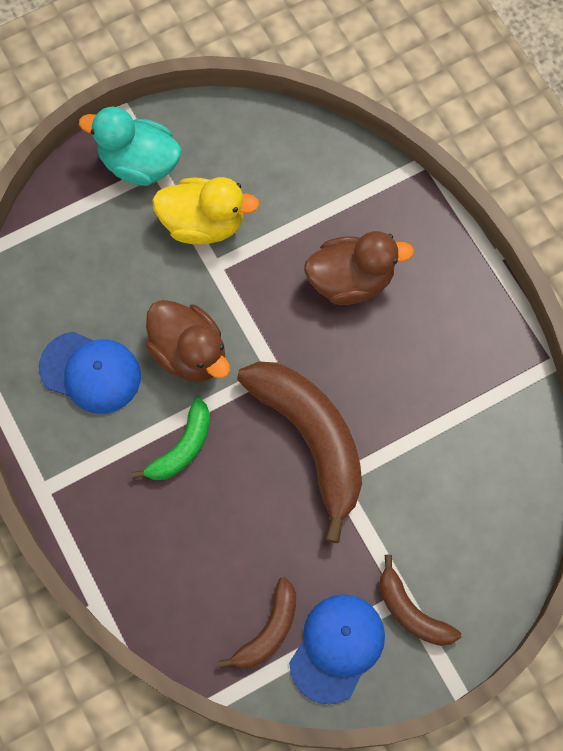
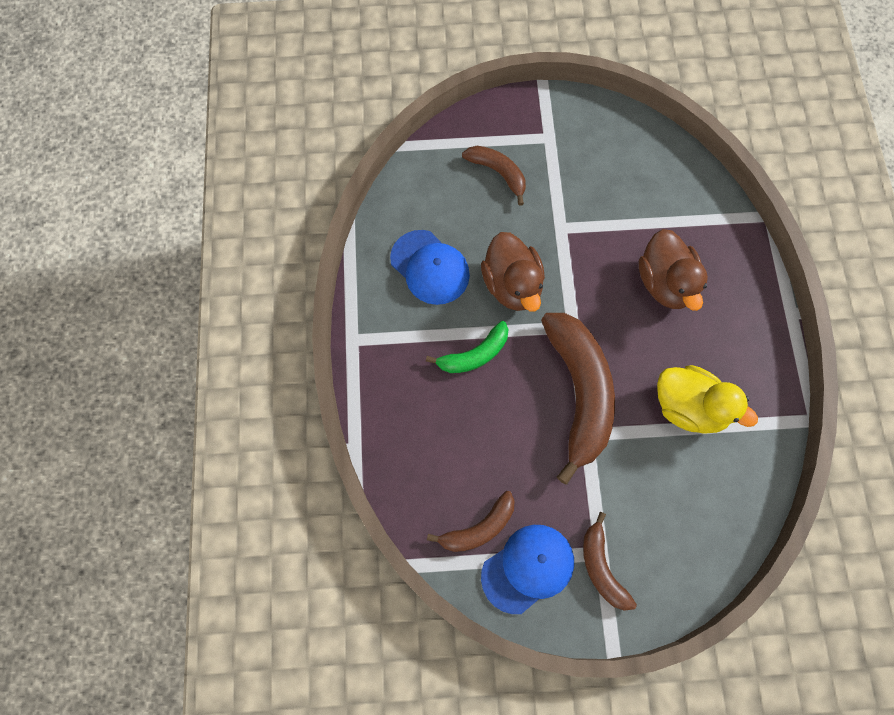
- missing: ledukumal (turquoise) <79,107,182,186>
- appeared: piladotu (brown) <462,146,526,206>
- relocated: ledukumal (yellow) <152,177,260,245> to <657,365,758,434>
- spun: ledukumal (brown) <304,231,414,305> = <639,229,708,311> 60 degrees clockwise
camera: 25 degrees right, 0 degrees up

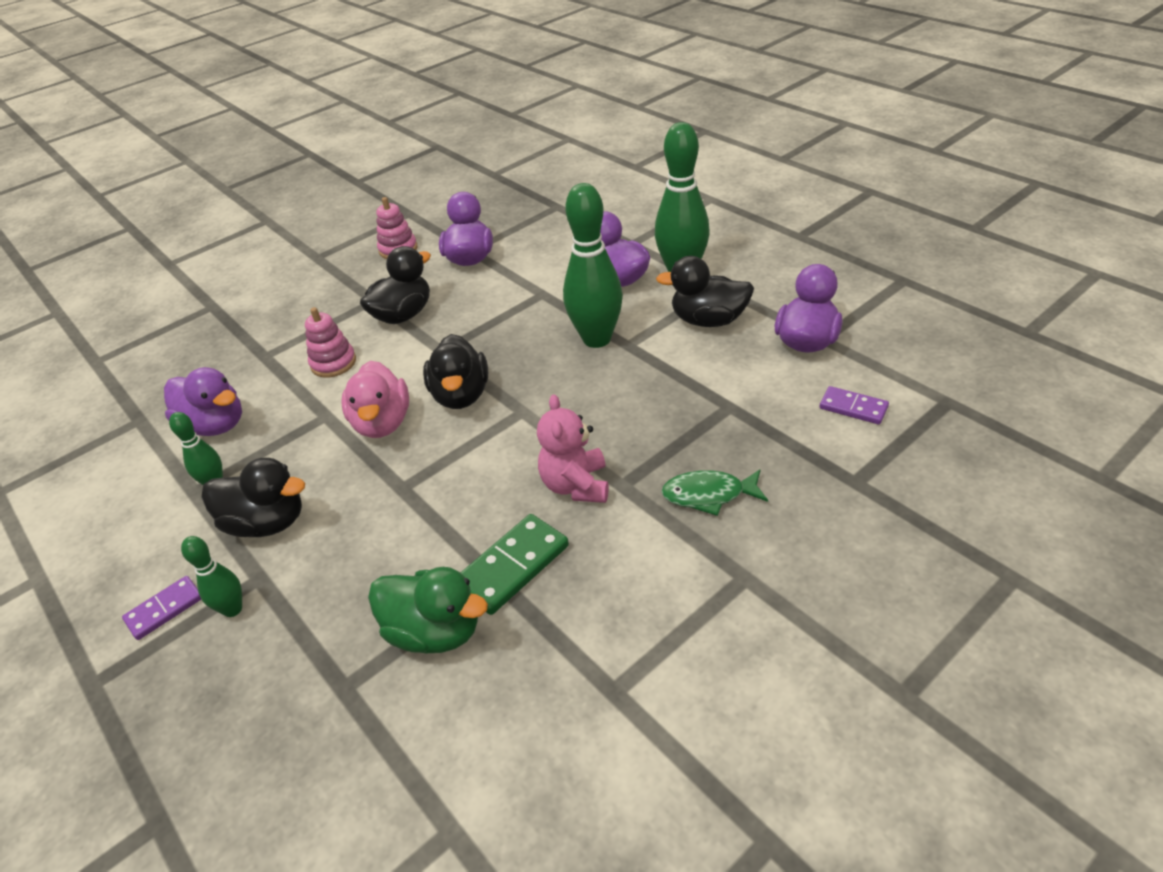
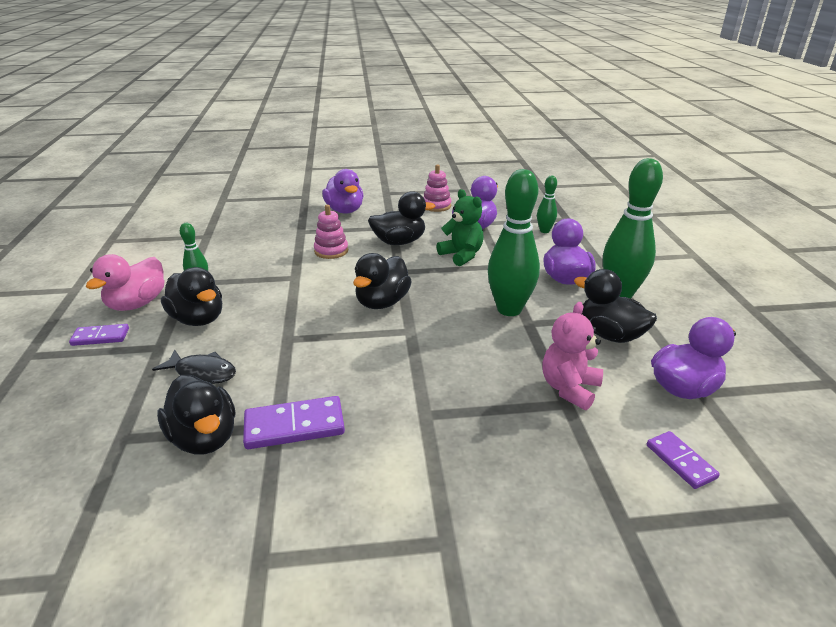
- missing: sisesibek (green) <661,469,768,516>
- appeared: sisesibek (black) <152,349,236,384>
- appeared: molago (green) <436,189,484,266>
- relocated: ledukumal (purple) <164,367,242,436> to <322,169,364,214>
- relocated: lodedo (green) <181,536,242,617> to <537,175,557,233>
- relocated: ledukumal (pink) <341,361,409,438> to <86,254,164,311>
- relocated: molago (pink) <537,394,609,503> to <542,302,603,410>
- colour: ledukumal (green) <368,567,488,653> to ledukumal (black) <157,375,235,455>
- colour: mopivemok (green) <461,514,569,615> to mopivemok (purple) <243,396,345,449>
camera: 30 degrees right, 10 degrees down

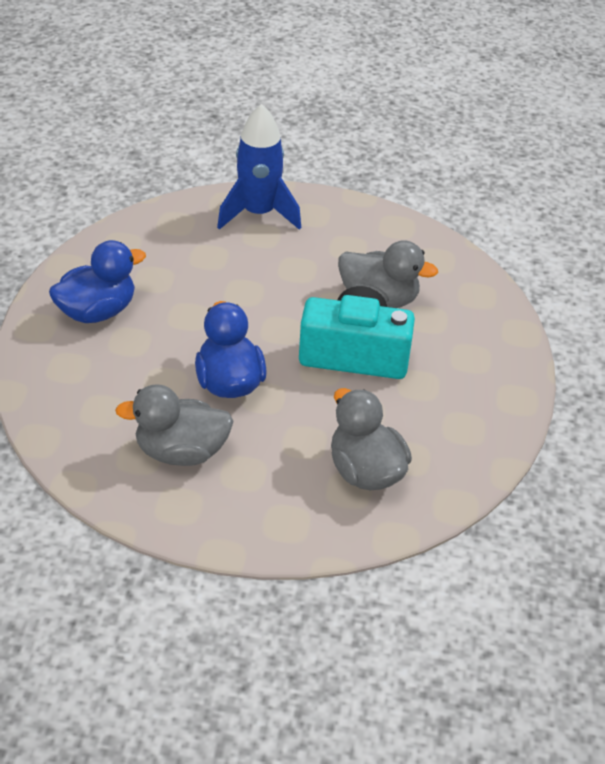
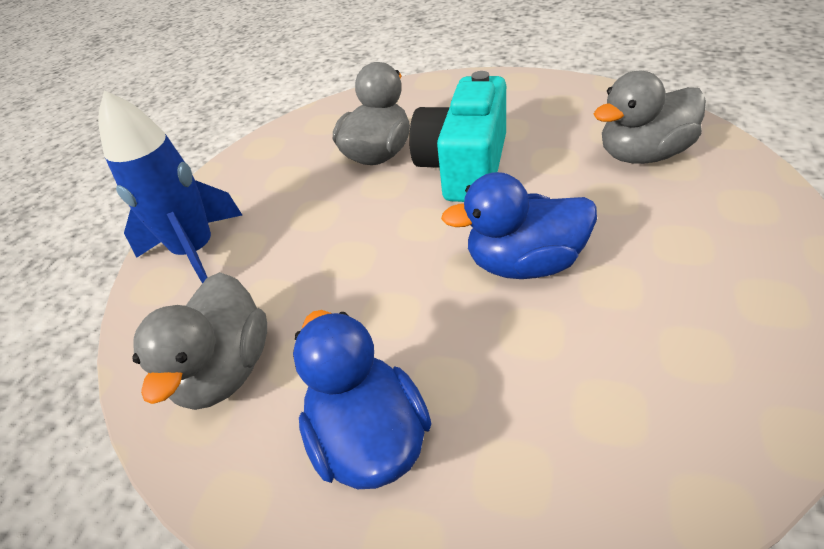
- relocated: ledukumal (grey) <115,384,234,466> to <133,272,267,410>
camera: 75 degrees left, 0 degrees up

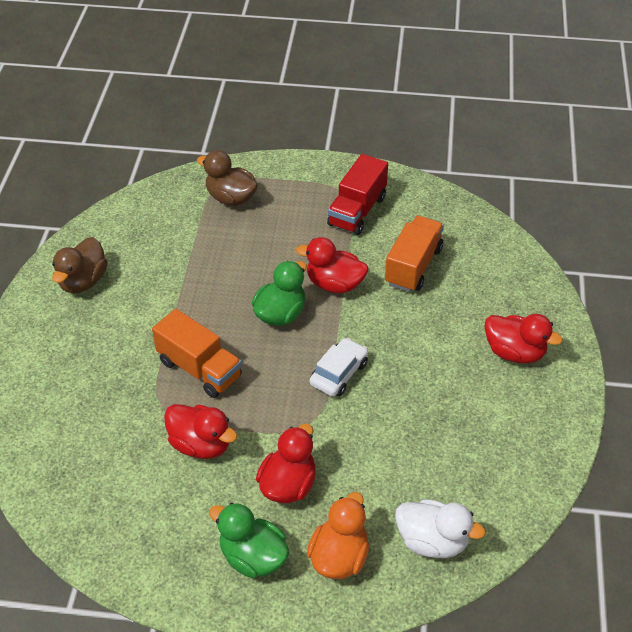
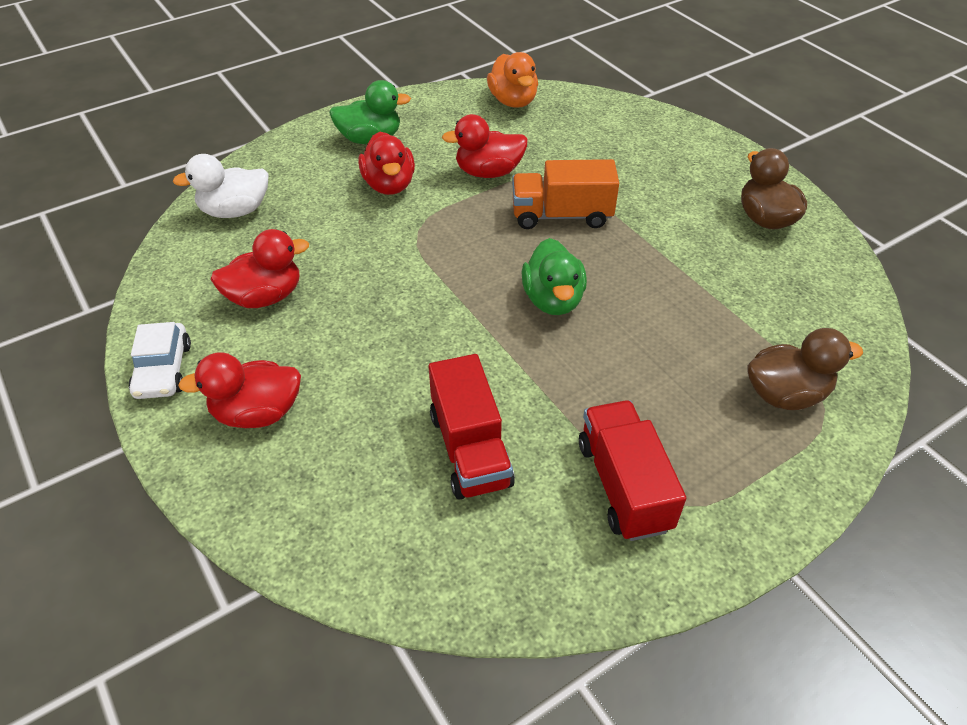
- relocated: ledukumal (red) <296,237,368,293> to <210,229,309,308>
- relocated: ledukumal (orange) <307,492,369,579> to <487,52,538,108>
- relocated: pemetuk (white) <310,338,368,396> to <129,322,191,399>
- colour: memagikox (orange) <385,216,444,292> to memagikox (red) <429,354,515,499>
camera: 140 degrees right, 0 degrees up

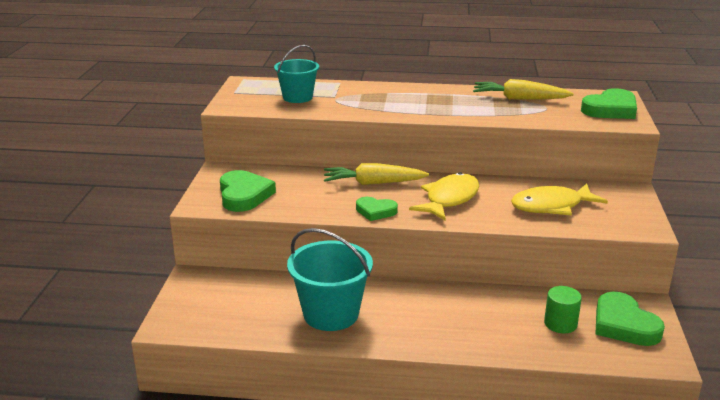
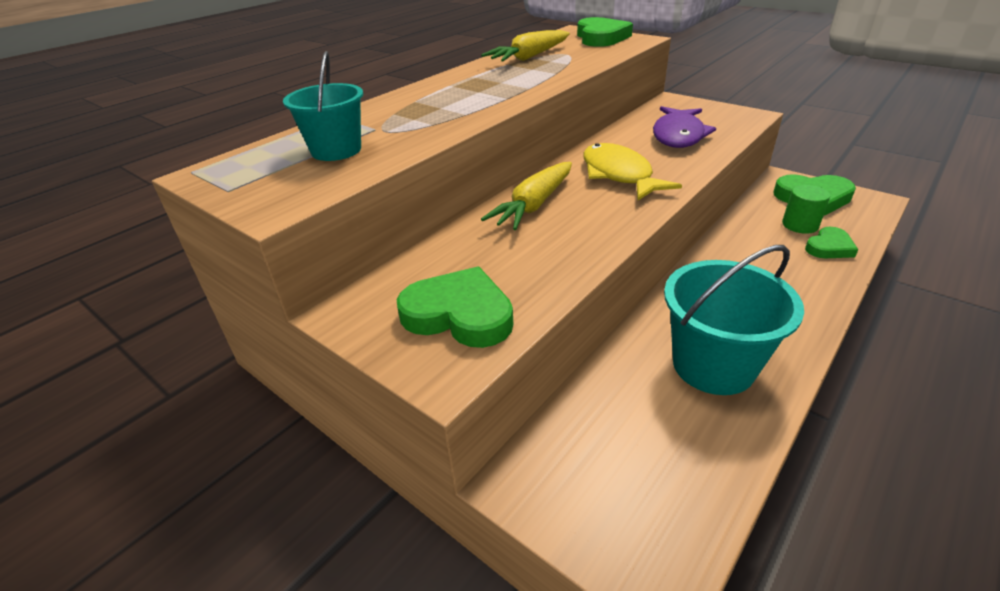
- relocated: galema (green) <356,197,398,221> to <805,227,858,259>
- colour: sisesibek (yellow) <511,184,608,215> to sisesibek (purple) <653,106,716,148>
camera: 55 degrees left, 10 degrees up

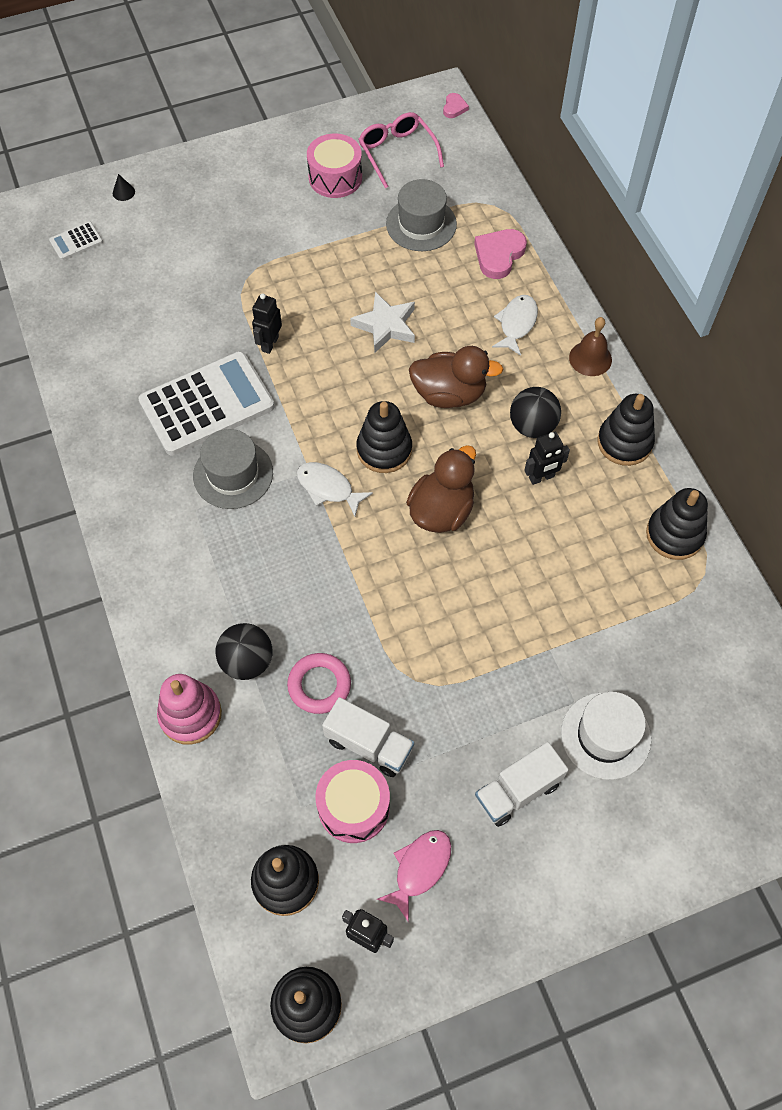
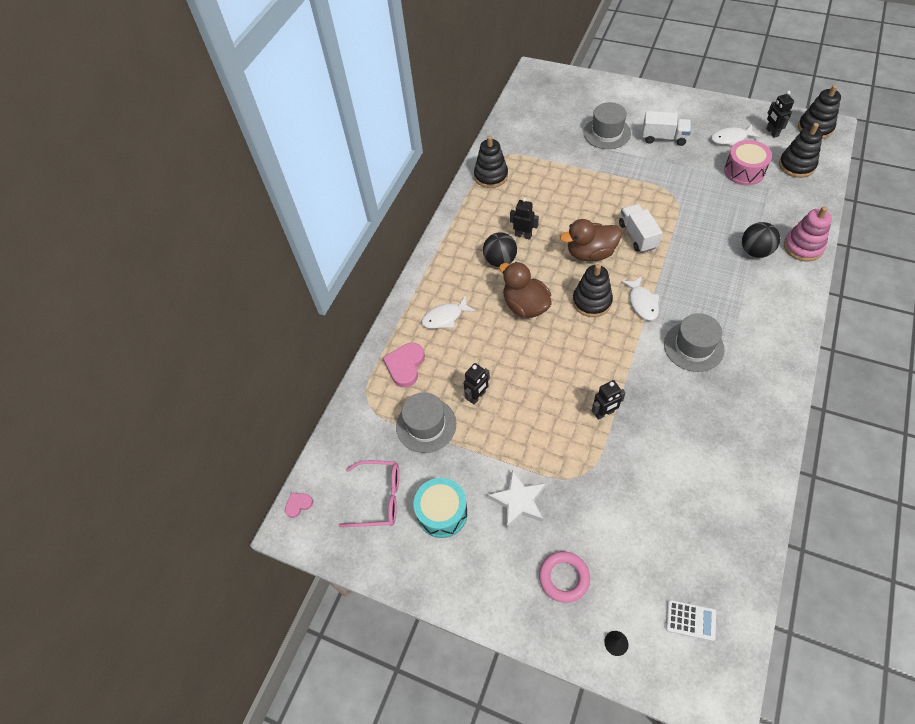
- missing: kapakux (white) <138,351,274,456>
- missing: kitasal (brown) <569,317,612,376>
- missing: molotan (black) <597,394,655,466>
- appeared: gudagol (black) <463,363,490,404>
- relocated: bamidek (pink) <287,653,351,714> to <539,551,590,603>
- relocated: memagikox (white) <322,697,414,777> to <619,204,663,253>
- relocated: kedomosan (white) <350,292,415,353> to <488,469,546,529>
- colour: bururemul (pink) <307,134,362,198> to bururemul (turquoise) <414,478,468,538>
- colour: sisesibek (pink) <377,830,451,922> to sisesibek (white) <711,125,760,145>
- colour: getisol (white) <561,692,651,780> to getisol (grey) <583,102,631,149>
- spun: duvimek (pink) <358,112,444,188> = <338,460,399,527> 105 degrees counterclockwise
- spun: galema (pink) <474,229,527,279> = <383,343,425,387> 120 degrees clockwise
camera: 130 degrees left, 5 degrees down

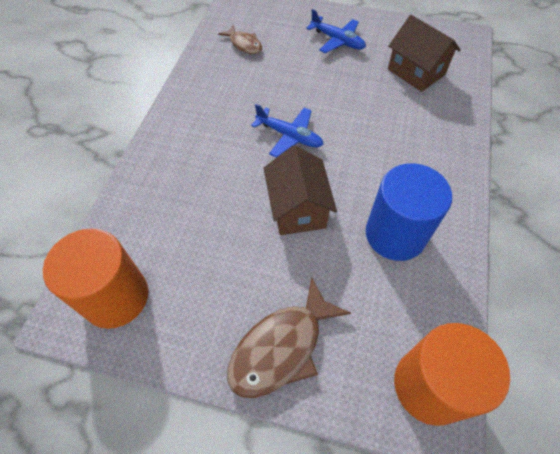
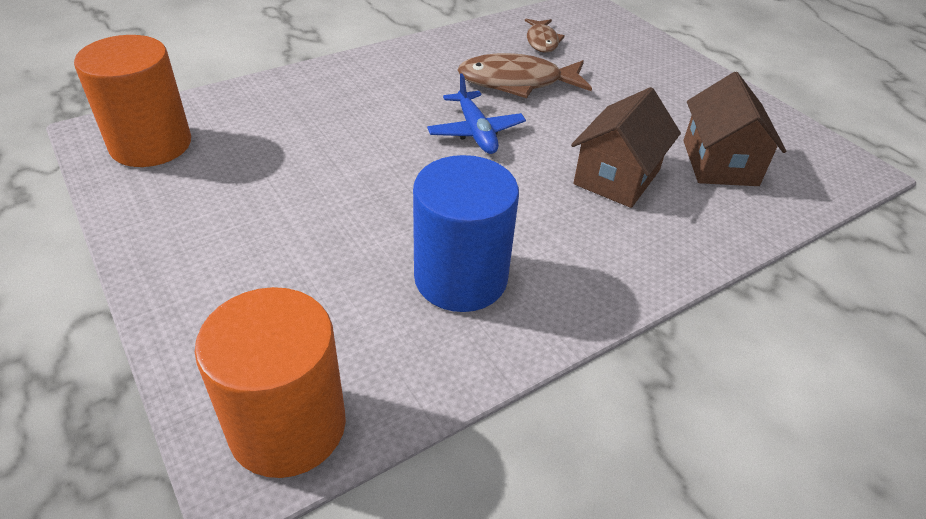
- missing: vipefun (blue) <306,9,366,53>
- relocated: sisesibek (brown) <227,278,351,398> to <457,53,592,98>
- relocated: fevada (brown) <264,145,337,235> to <571,87,681,208>
camera: 40 degrees right, 15 degrees down

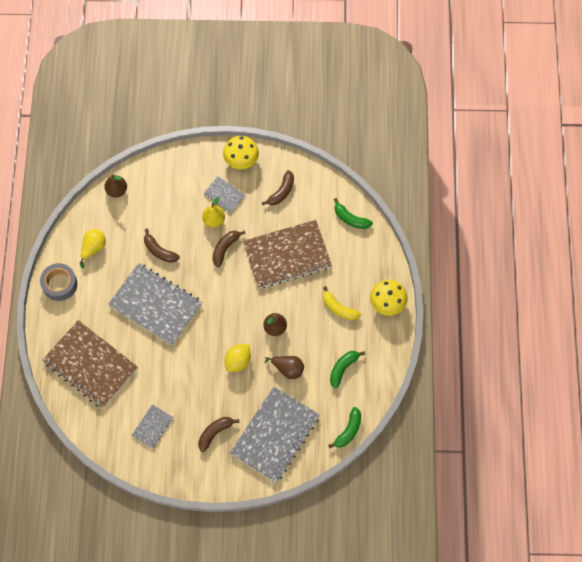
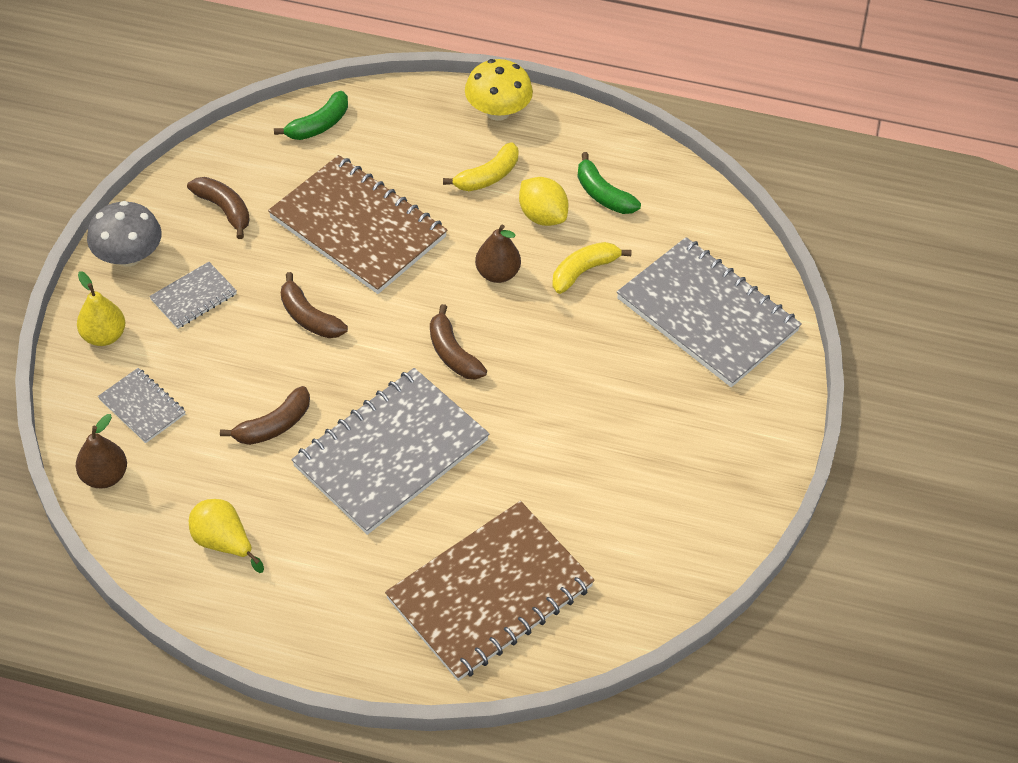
- missing: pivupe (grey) <40,263,78,301>
- missing: piladotu (green) <328,407,361,448>
- relocated: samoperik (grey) <131,404,173,449> to <98,368,186,443>
- relocated: piladotu (brown) <198,417,240,452> to <430,304,487,380>
- relocated: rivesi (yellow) <202,197,225,228> to <77,271,125,346>
- relocated: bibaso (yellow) <225,344,251,372> to <519,177,569,226>
- exchanged: rivesi (brown) <265,356,304,379> to piladotu (yellow) <552,242,632,294>
- colour: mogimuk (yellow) <223,136,259,169> to mogimuk (grey) <87,201,162,267>
- spun: samoperik (brown) <243,220,332,288> = <268,155,448,294> 45 degrees counterclockwise
camera: 80 degrees left, 15 degrees down

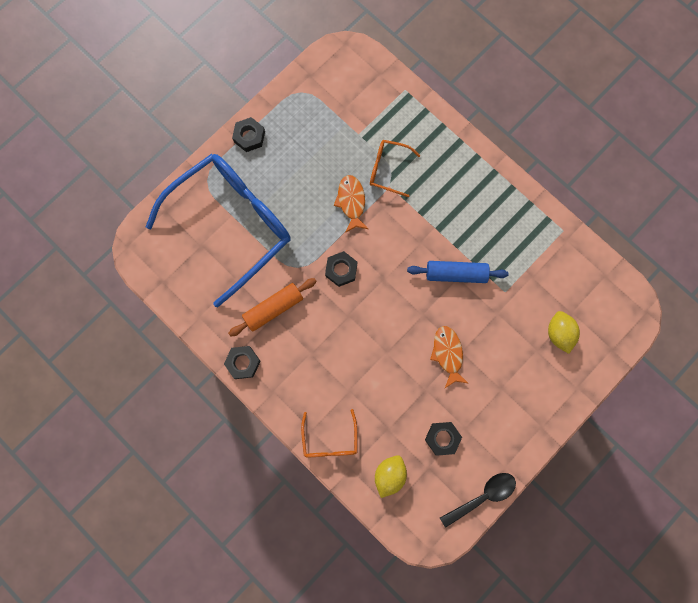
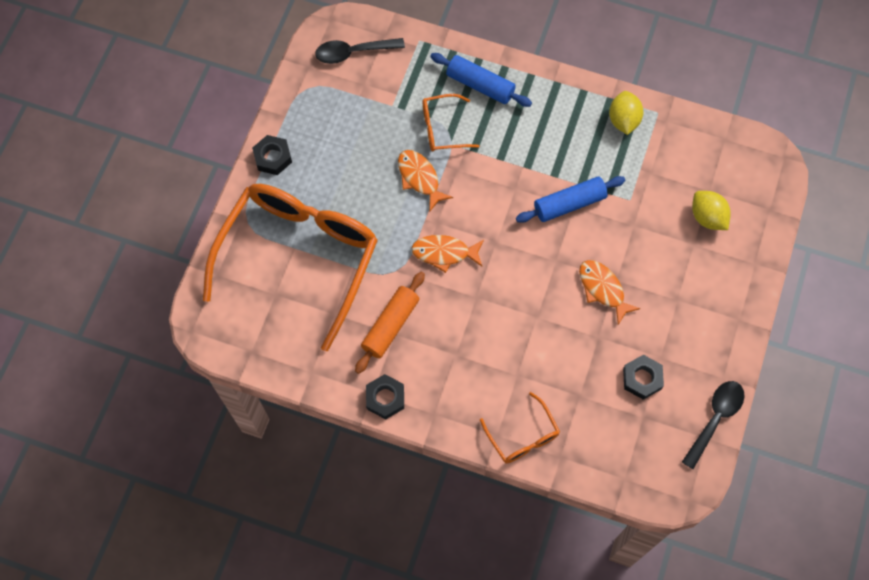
- appeared: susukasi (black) <315,38,405,64>
- appeared: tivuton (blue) <430,53,532,107>
- relocated: bibaso (yellow) <375,455,407,498> to <609,91,644,135>
- exchanged: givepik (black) <325,251,357,287> to sisesibek (orange) <411,235,484,273>
- colour: duvimek (blue) <146,154,291,307> to duvimek (orange) <203,184,378,351>
camera: 25 degrees left, 10 degrees down

